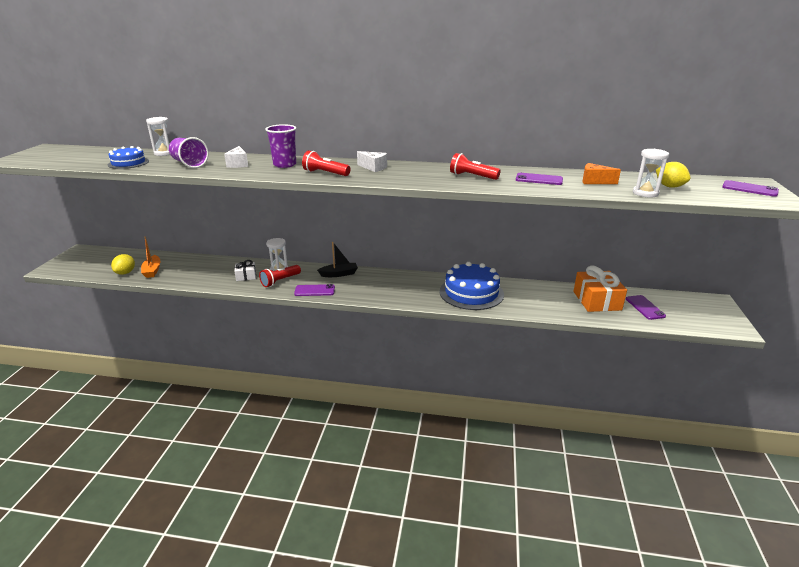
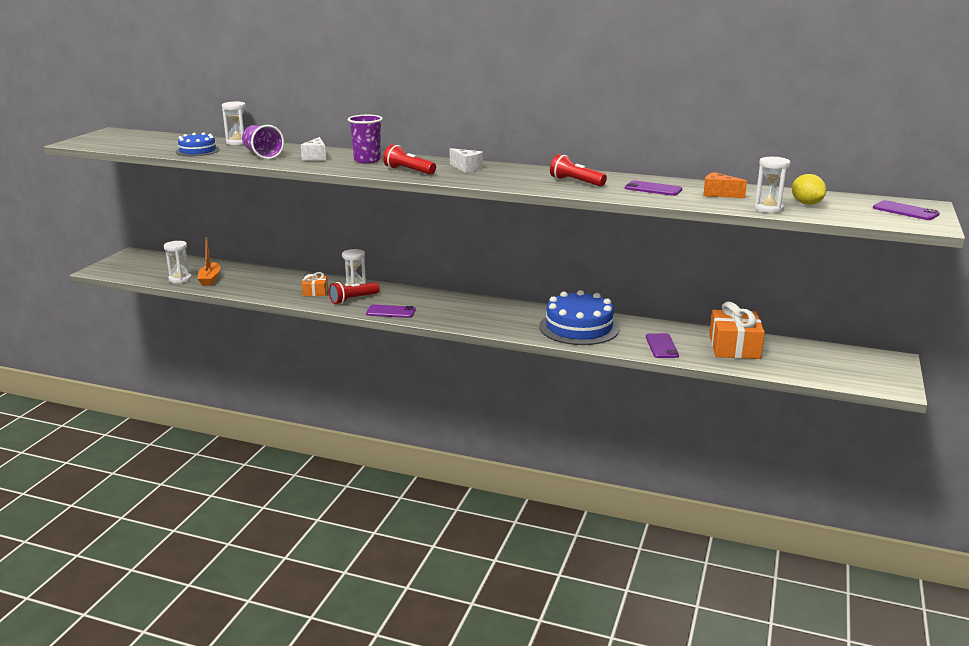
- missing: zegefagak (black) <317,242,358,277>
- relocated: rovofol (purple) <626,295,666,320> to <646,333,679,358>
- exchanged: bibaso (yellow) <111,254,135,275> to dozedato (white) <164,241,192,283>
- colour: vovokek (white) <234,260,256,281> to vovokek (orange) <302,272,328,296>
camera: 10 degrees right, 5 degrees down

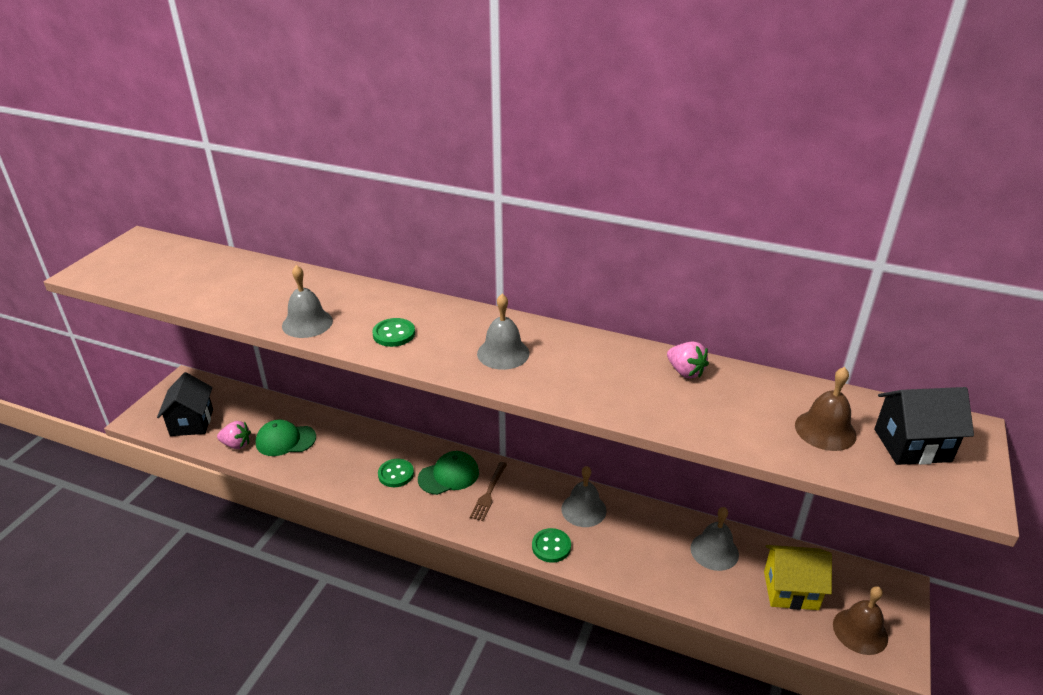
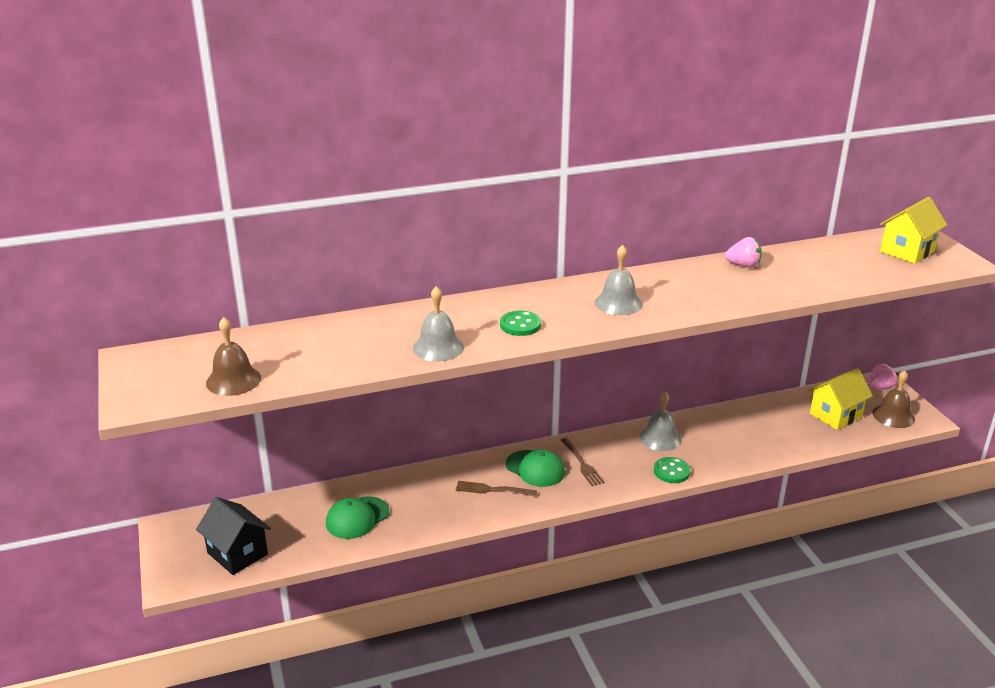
- missing: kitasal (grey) <690,507,739,571>
- relocated: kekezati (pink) <217,421,251,449> to <867,364,898,390>
- relocated: kitasal (brown) <795,367,857,451> to <206,317,261,396>
- exchanged: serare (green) <378,459,414,487> to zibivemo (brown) <456,481,537,497>
- colour: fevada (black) <874,387,974,465> to fevada (yellow) <880,197,947,264>
- spun: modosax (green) <418,451,479,495> = <506,449,565,487> 105 degrees clockwise
camera: 40 degrees left, 5 degrees down

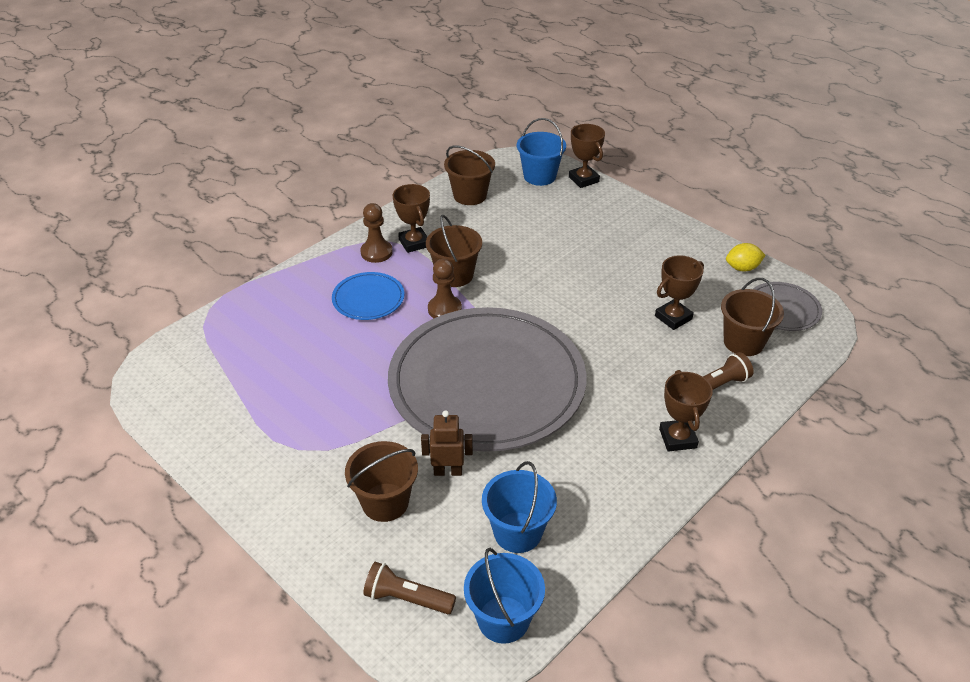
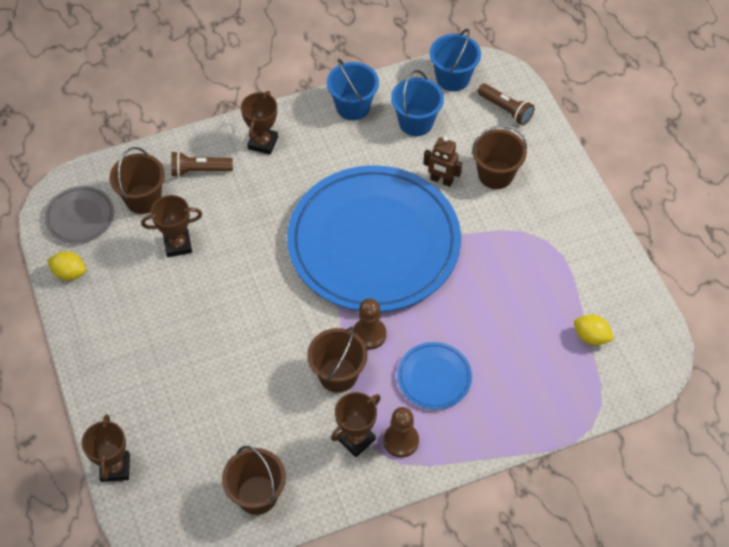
- appeared: bibaso (yellow) <574,315,614,345>
- relocated: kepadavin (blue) <517,118,566,186> to <327,59,379,120>
- colour: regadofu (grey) <388,307,587,452> to regadofu (blue) <287,165,461,312>
- spun: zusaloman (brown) <393,184,430,253> = <331,392,381,457> 45 degrees clockwise
camera: 155 degrees left, 15 degrees up

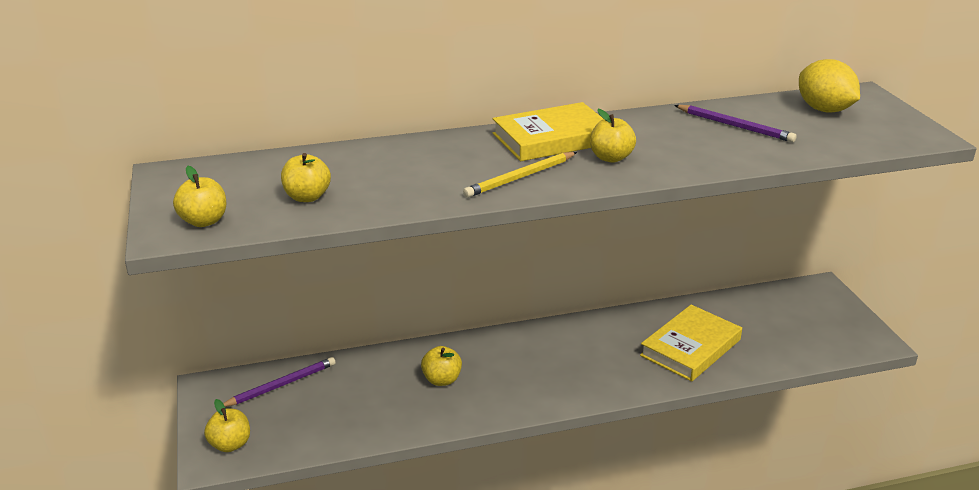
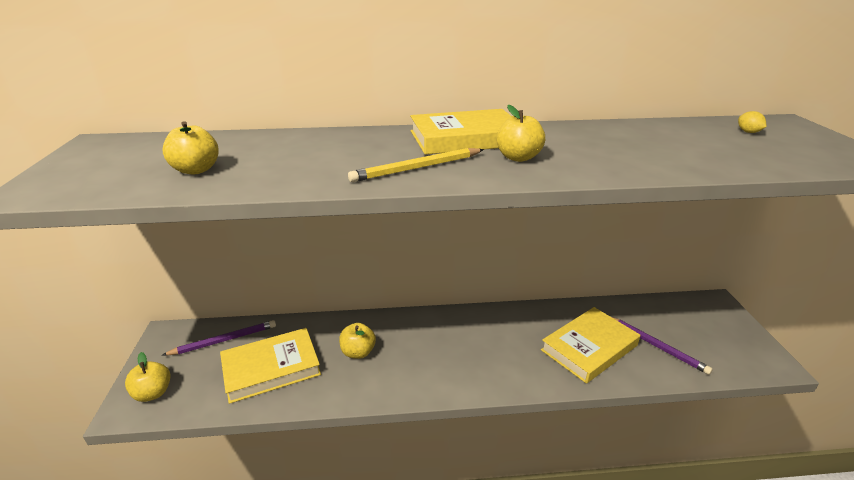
- missing: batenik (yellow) <173,166,227,227>
- appeared: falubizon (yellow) <220,328,321,404>
- relocated: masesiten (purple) <674,105,797,142> to <612,317,713,375>
- size: bibaso (yellow) <799,59,860,113> = <738,111,767,133> x0.40
camera: 10 degrees right, 0 degrees up

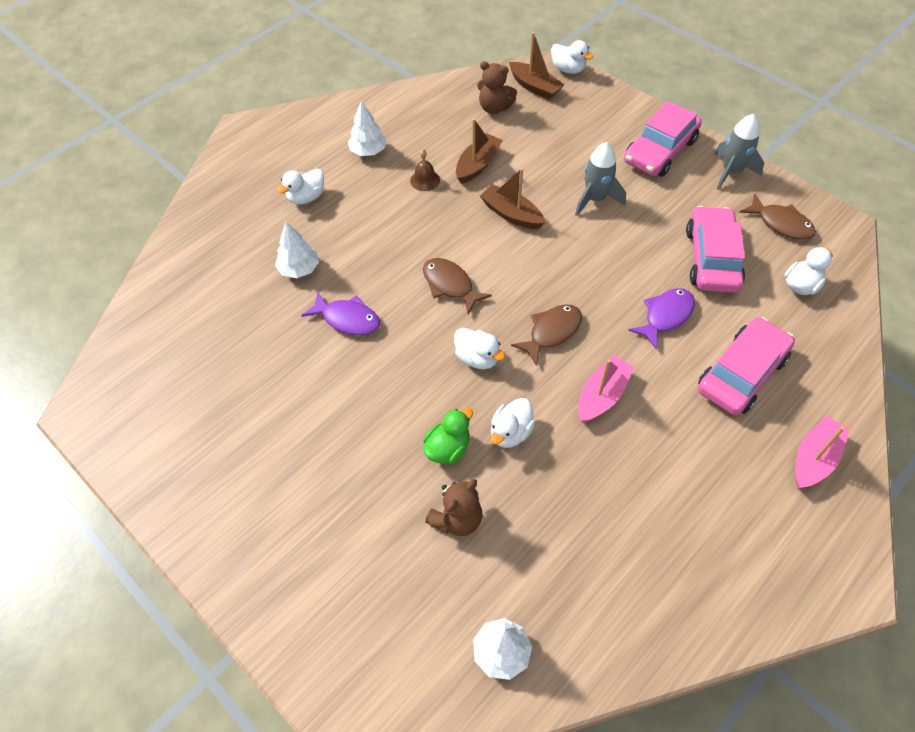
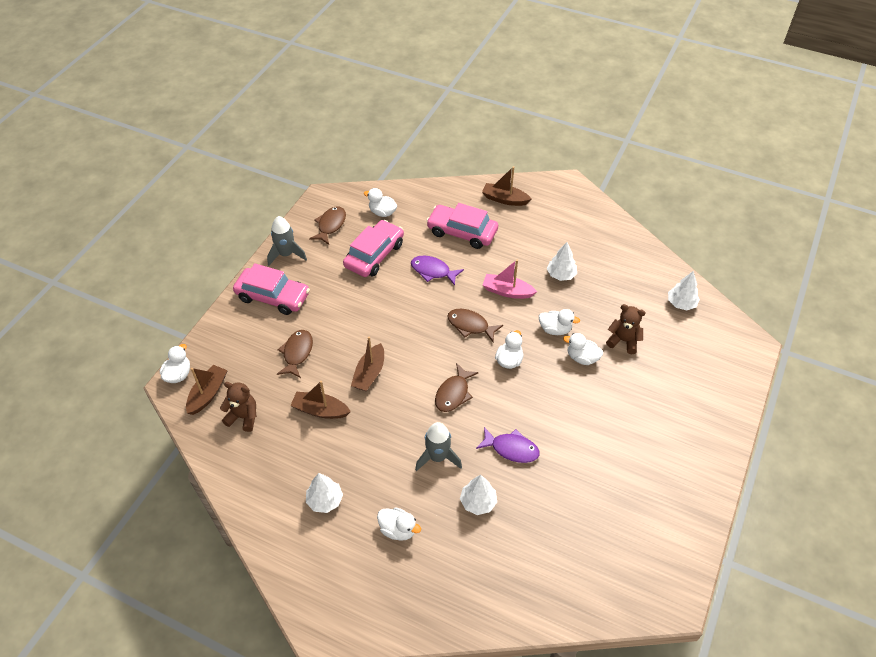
- missing: kitasal (brown) <410,149,440,191>
- appeared: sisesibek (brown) <277,330,313,378>
- appeared: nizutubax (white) <547,242,577,281>
- relocated: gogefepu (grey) <575,142,626,216> to <415,422,462,471>
- colour: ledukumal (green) <423,408,473,464> to ledukumal (white) <563,333,603,365>
- colour: zegefagak (pink) <795,416,850,488> to zegefagak (brown) <482,166,531,206>
- spun: sisesibek (purple) <301,291,380,336> = <476,427,540,463> 105 degrees clockwise
- spun: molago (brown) <477,61,517,114> = <220,382,257,432> 75 degrees counterclockwise
- spun: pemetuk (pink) <686,206,745,293> = <343,220,404,277> 135 degrees clockwise
camera: 110 degrees left, 5 degrees down

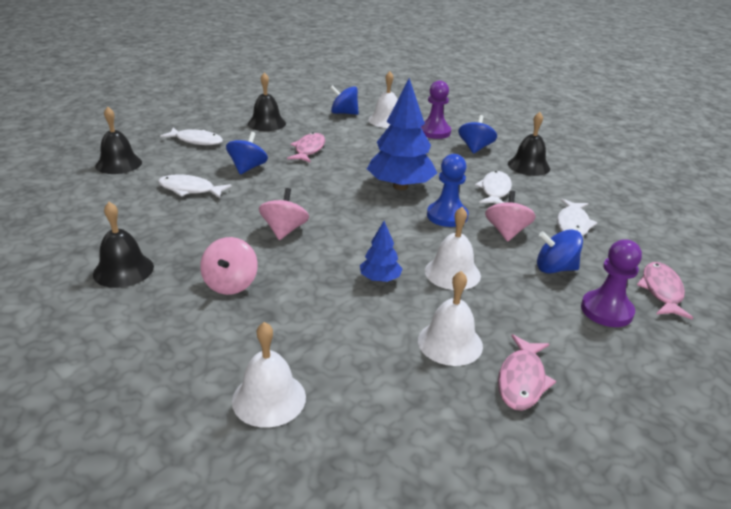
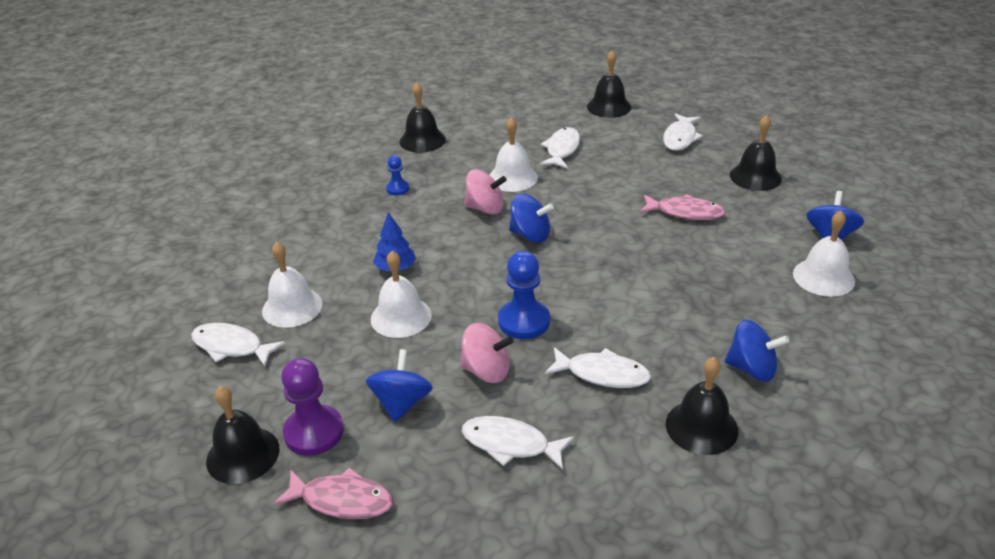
- missing: nizutubax (blue) <367,78,437,190>
- missing: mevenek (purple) <421,80,451,139>
- appeared: kitasal (black) <206,386,280,484>
- relocated: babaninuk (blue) <226,132,268,174> to <509,194,554,243>
- relocated: kitasal (white) <232,322,306,428> to <489,117,538,192>
- exchanged: babaninuk (pink) <200,237,258,295> to mevenek (blue) <386,155,409,195>
- colour: sisesibek (pink) <498,334,556,411> to sisesibek (white) <191,323,285,367>
camera: 95 degrees right, 5 degrees up

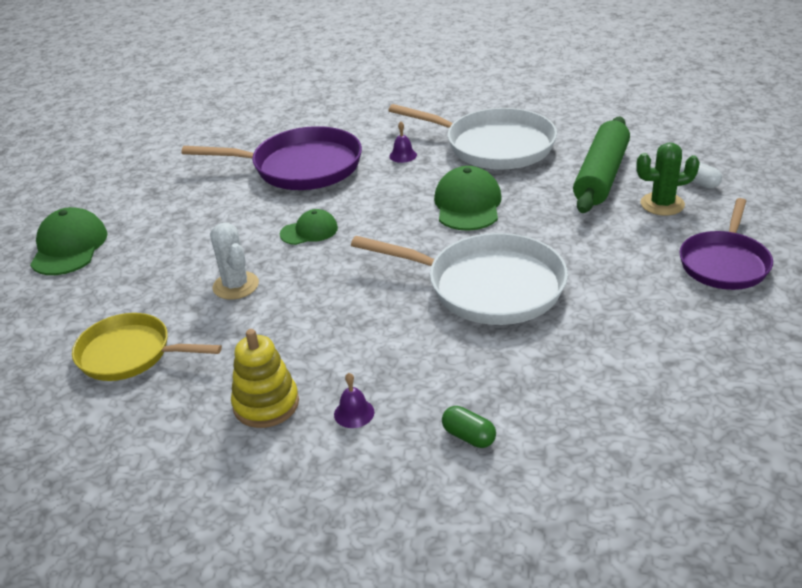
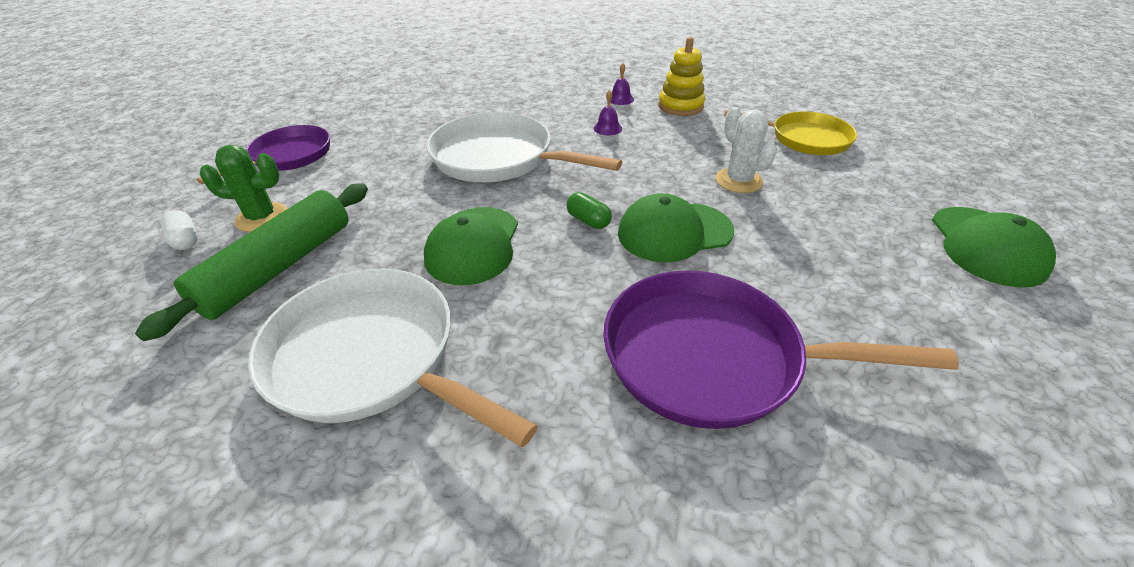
- relocated: kitasal (purple) <389,122,417,163> to <593,90,622,135>
- relocated: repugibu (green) <442,406,496,448> to <567,192,612,229>
- size: modosax (green) <280,209,338,245> = <618,193,734,263> x1.63
camera: 175 degrees left, 5 degrees up

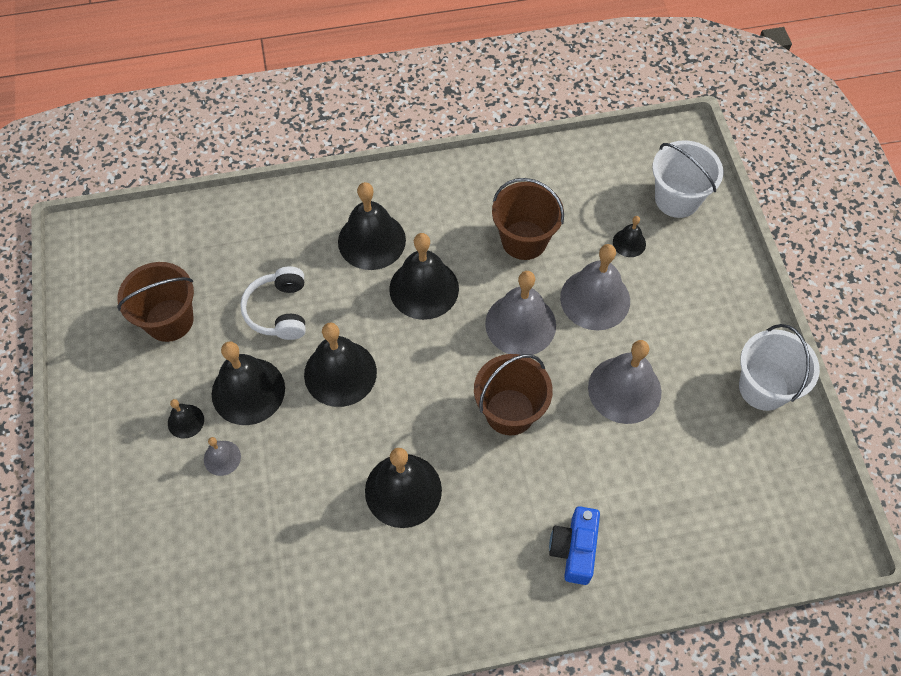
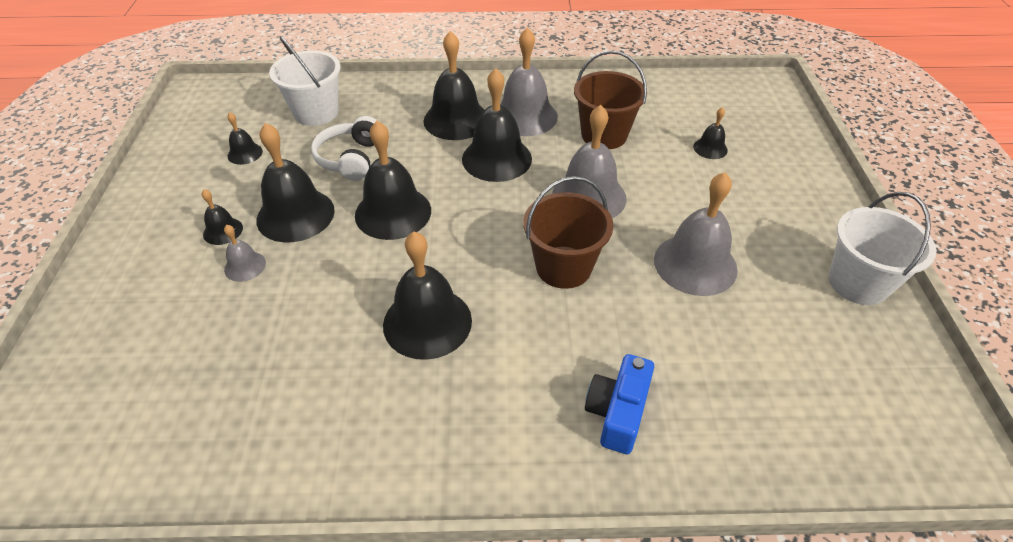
- relocated: kitasal (grey) <560,244,630,331> to <500,27,558,136>
- relocated: kepadavin (white) <652,140,723,218> to <269,36,341,126>
- exchanged: kepadavin (brown) <117,262,194,342> to kitasal (black) <227,112,263,165>
camera: 10 degrees right, 15 degrees down

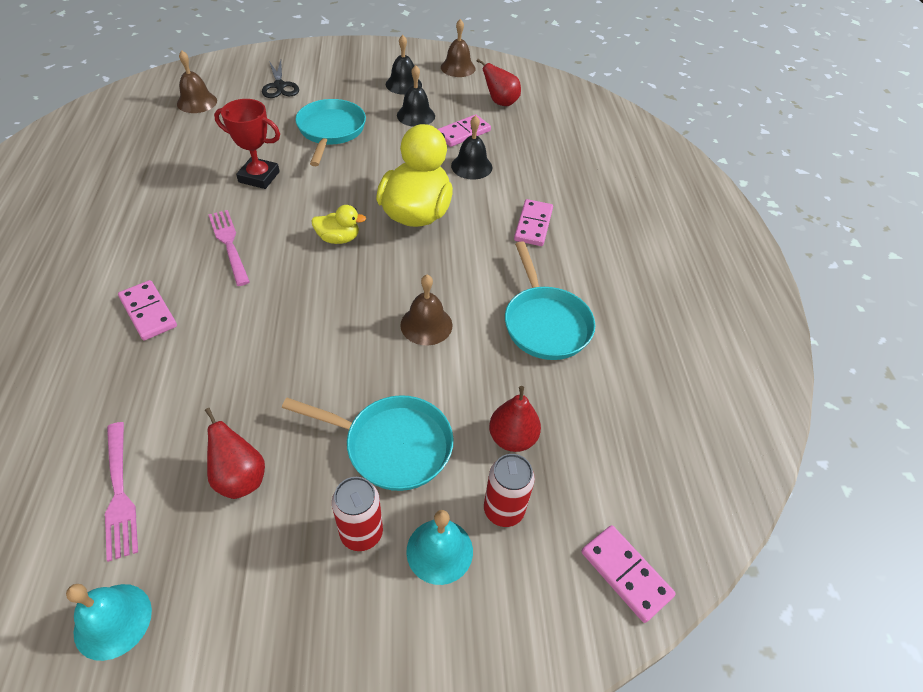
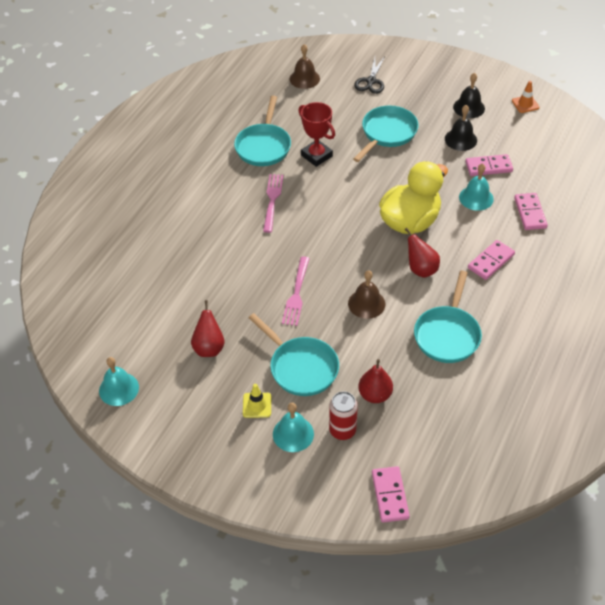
- missing: ledukumal (yellow) <311,205,366,244>
- appeared: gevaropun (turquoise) <234,96,291,166>
- relocated: zibivemo (pink) <105,422,138,562> to <282,256,310,326>
- relocated: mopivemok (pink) <118,280,177,340> to <514,193,548,230>
- relocated: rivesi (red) <476,59,521,106> to <405,228,440,278>
- exchanged: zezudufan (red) <332,477,383,551> to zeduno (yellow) <243,384,271,418>
- exchanged: kitasal (brown) <441,19,476,77> to zeduno (orange) <512,81,539,113>
- colour: kitasal (black) <451,115,492,180> to kitasal (turquoise) <459,163,494,211>
camera: 35 degrees right, 0 degrees up

